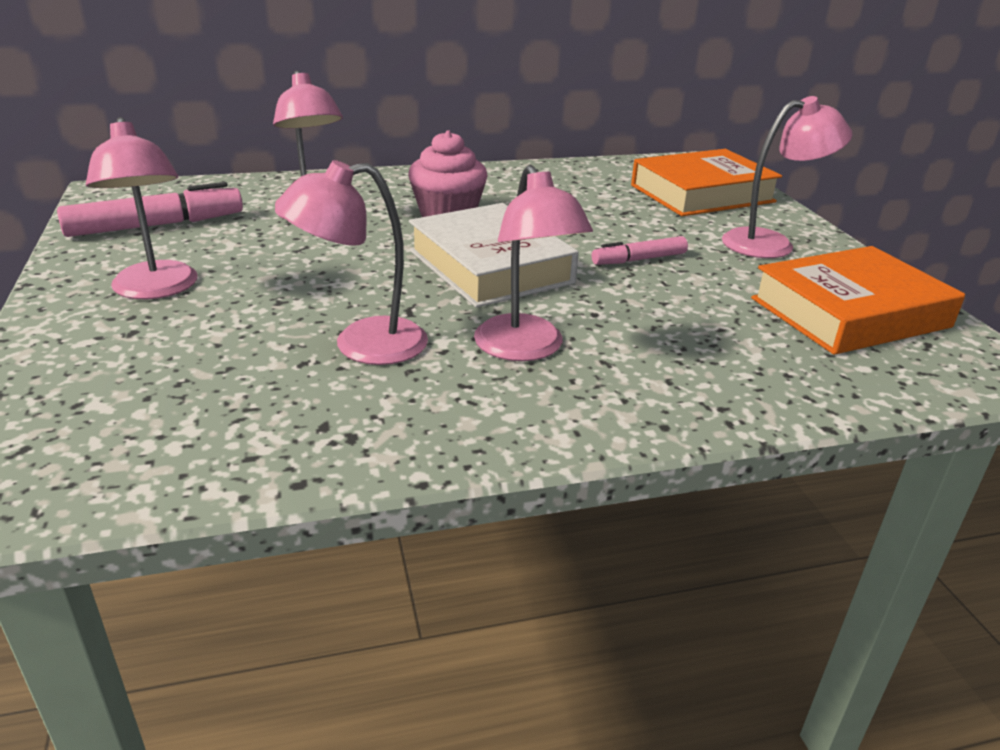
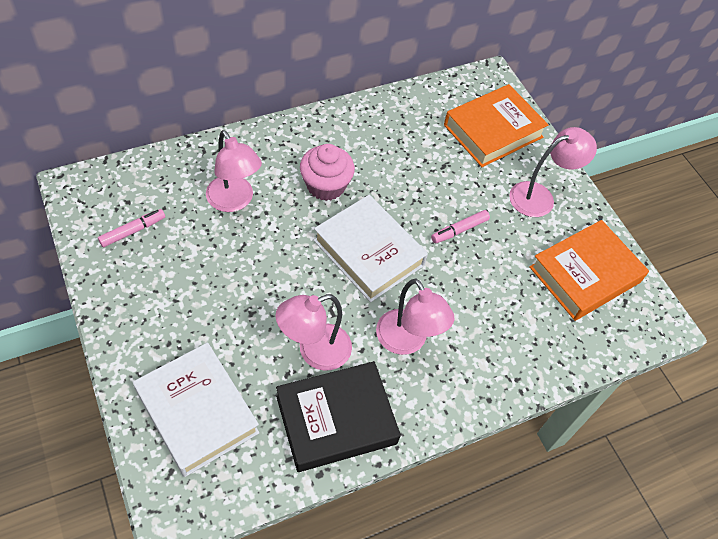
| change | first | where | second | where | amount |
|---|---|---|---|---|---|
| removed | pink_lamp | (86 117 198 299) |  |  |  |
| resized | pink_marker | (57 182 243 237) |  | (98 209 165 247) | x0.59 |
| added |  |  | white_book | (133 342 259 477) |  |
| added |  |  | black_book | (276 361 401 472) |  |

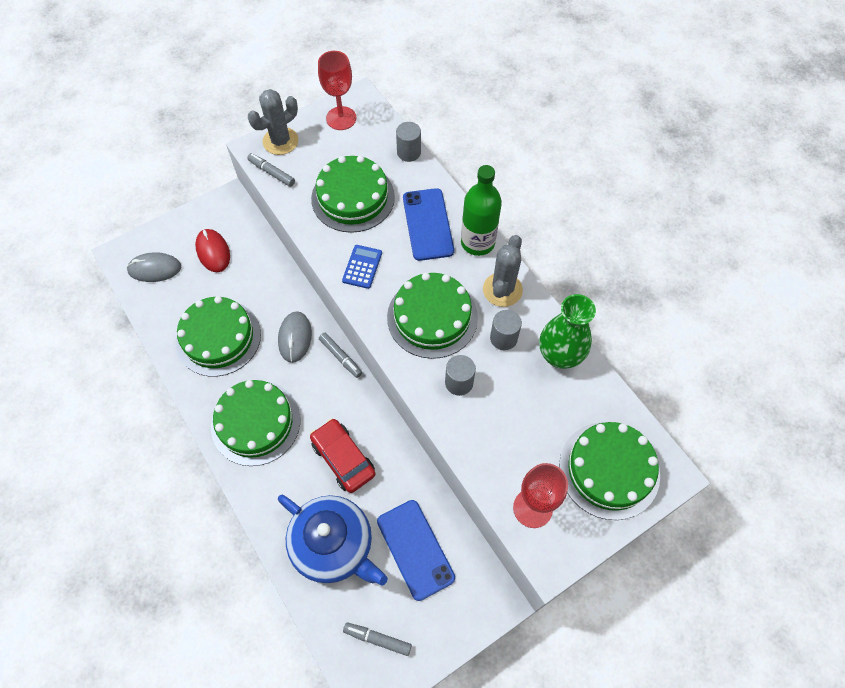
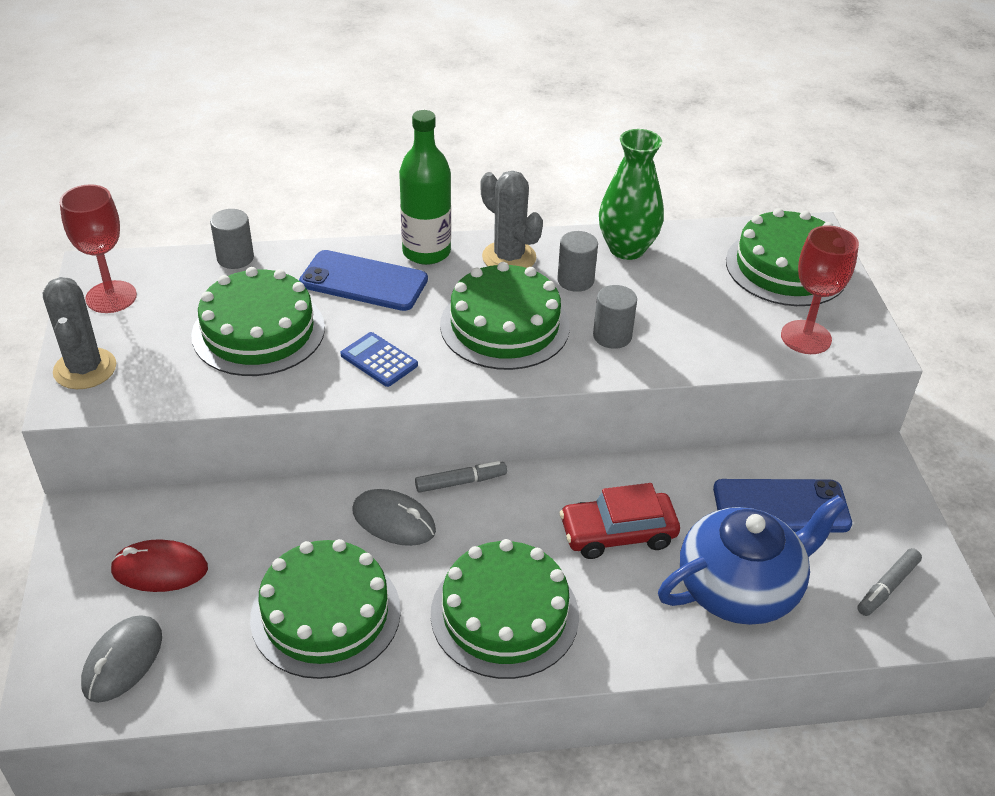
| change | first | where | second | where | amount |
|---|---|---|---|---|---|
| removed | grey_marker | (247 153 295 187) |  |  |  |

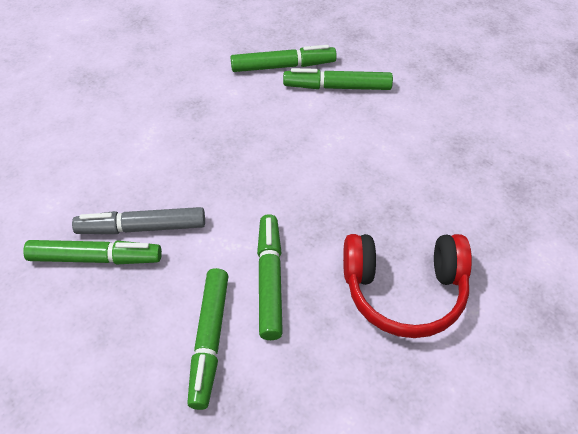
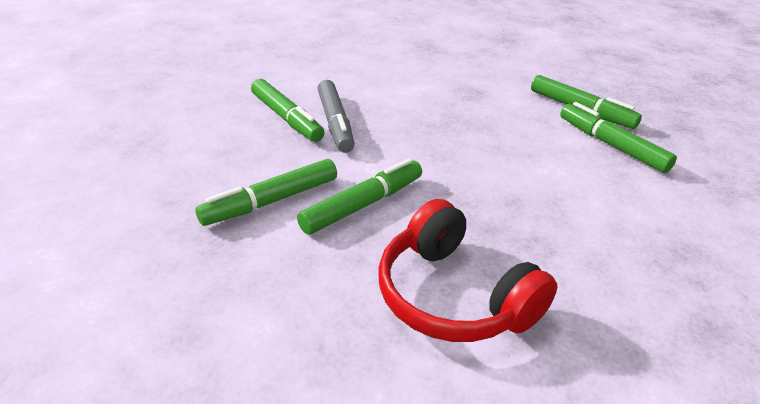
| change | first | where | second | where | amount |
|---|---|---|---|---|---|
| turned | grey_marker | (72 207 205 234) |  | (317 80 355 153) | 150 degrees counterclockwise |

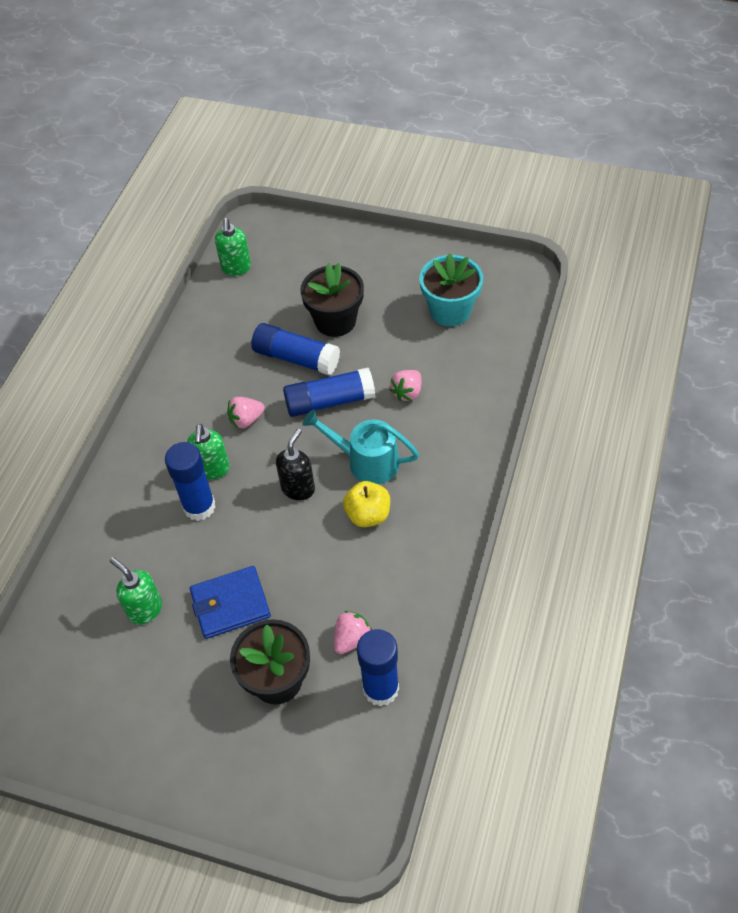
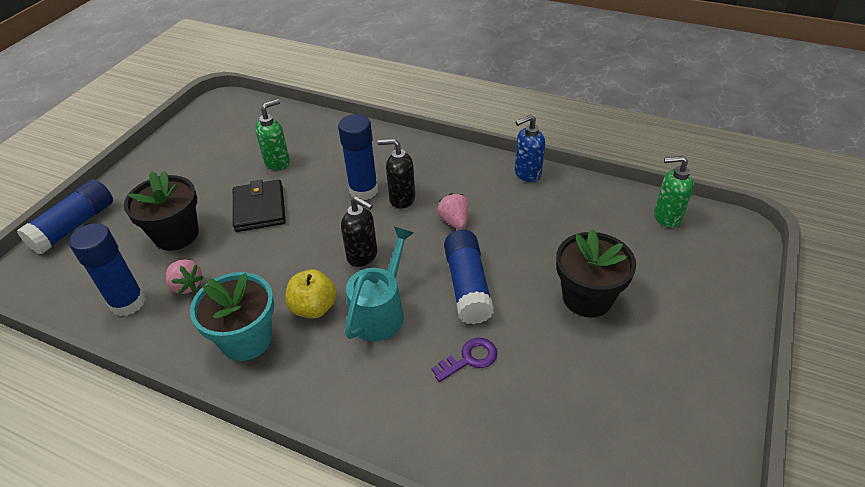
| change | first | where | second | where | amount |
|---|---|---|---|---|---|
| moved | turquoise_flower_pot | (420 253 483 326) |  | (190 272 274 361) |  |
| moved | blue_glue_stick | (251 323 340 375) |  | (17 179 113 255) |  |
| replaced | pink_strawberry | (390 370 421 401) | purple_key | (431 338 498 382) |  |
| recoloured | green_soap_dispenser | (187 424 230 479) | black_soap_dispenser | (378 139 415 209) |  |
| recoloured | blue_wallet | (190 566 271 639) | black_wallet | (233 180 286 232) |  |
| added |  |  | blue_soap_dispenser | (515 114 545 182) |  |

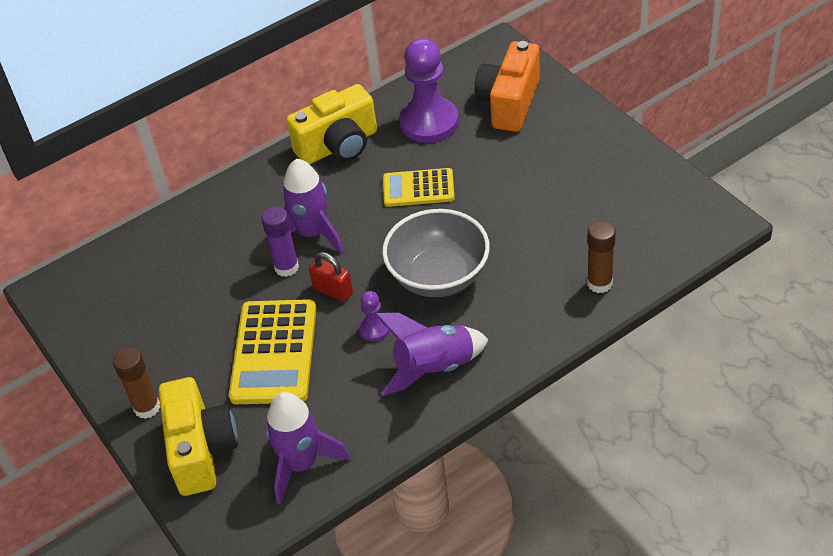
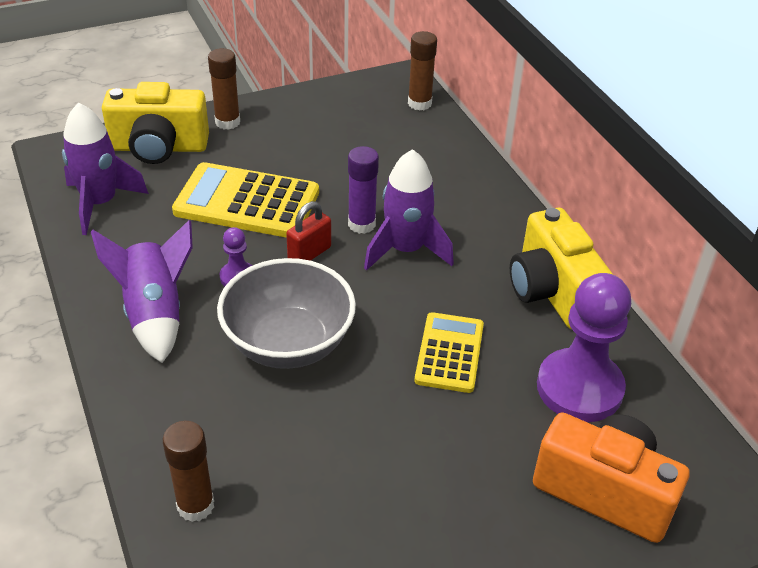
| change | first | where | second | where | amount |
|---|---|---|---|---|---|
| added |  |  | brown_glue_stick | (408 31 437 110) |  |

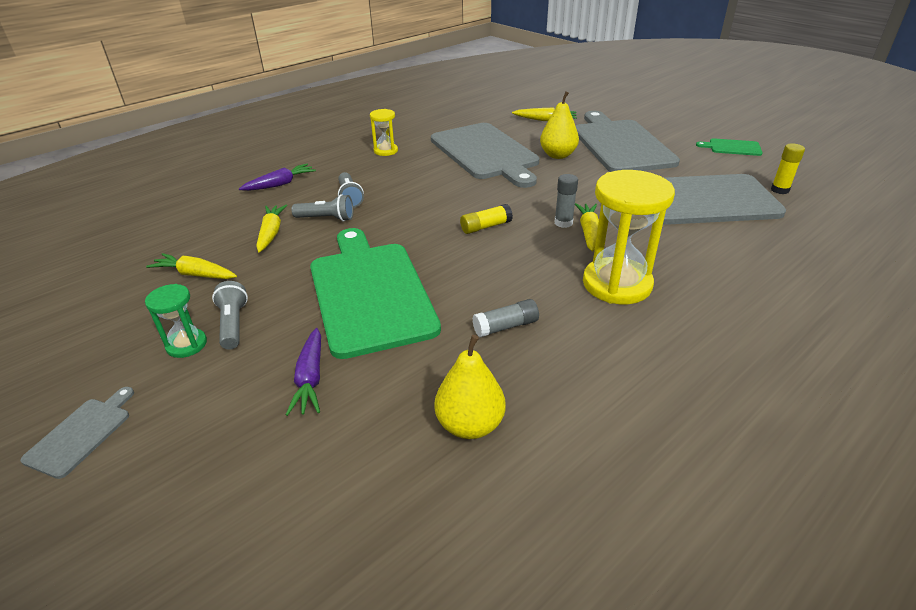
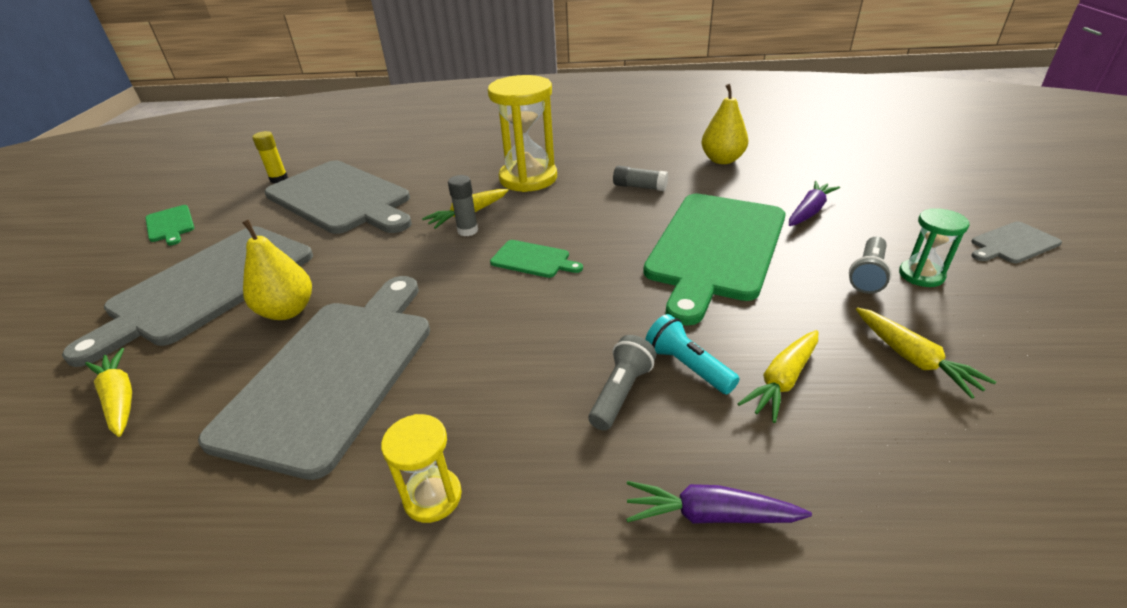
| change | first | where | second | where | amount |
|---|---|---|---|---|---|
| recoloured | grey_flashlight | (291 194 353 221) | turquoise_flashlight | (645 314 740 395) |  |
| replaced | yellow_glue_stick | (460 204 513 234) | green_cutting_board | (490 240 583 278) |  |

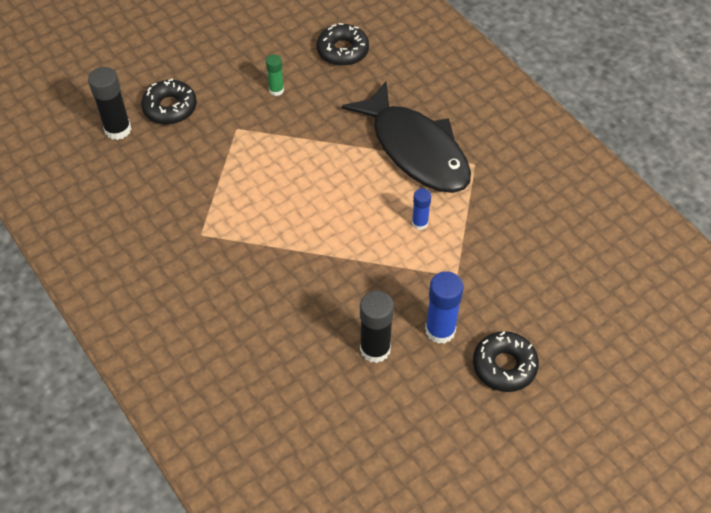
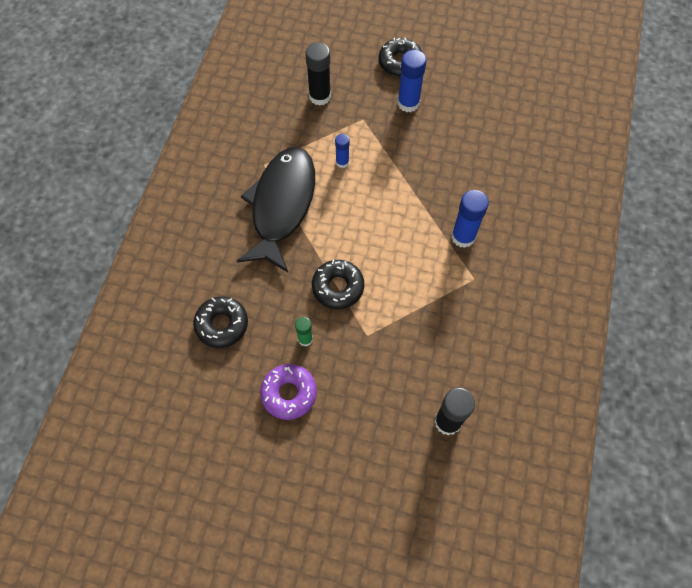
| change | first | where | second | where | amount |
|---|---|---|---|---|---|
| moved | black_donut | (141 78 197 125) |  | (312 260 364 309) |  |
| moved | black_glue_stick | (360 291 394 363) |  | (305 42 331 106) |  |
| added |  |  | blue_glue_stick | (451 190 489 248) |  |
| added |  |  | purple_donut | (260 364 317 420) |  |

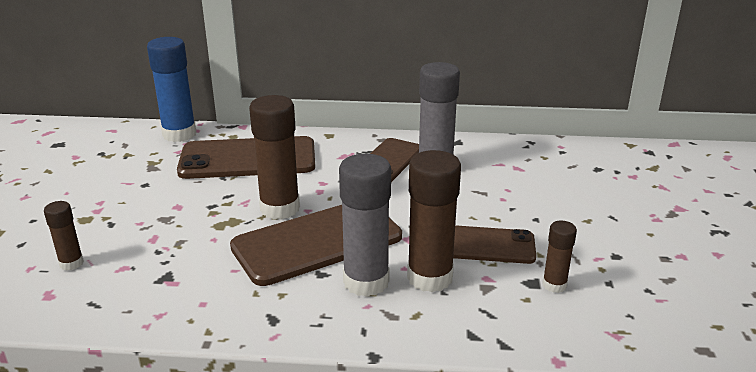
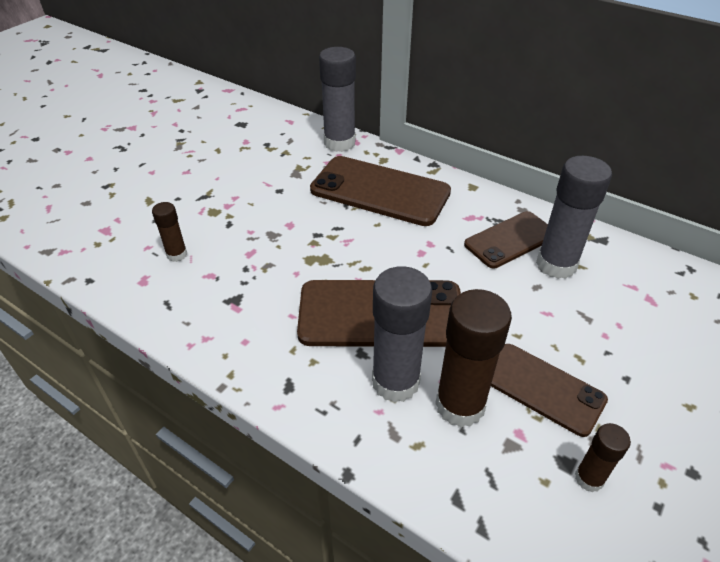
| change | first | where | second | where | amount |
|---|---|---|---|---|---|
| recoloured | blue_glue_stick | (147 37 197 142) | grey_glue_stick | (319 47 356 152) |  |
| removed | brown_glue_stick | (249 95 300 220) |  |  |  |

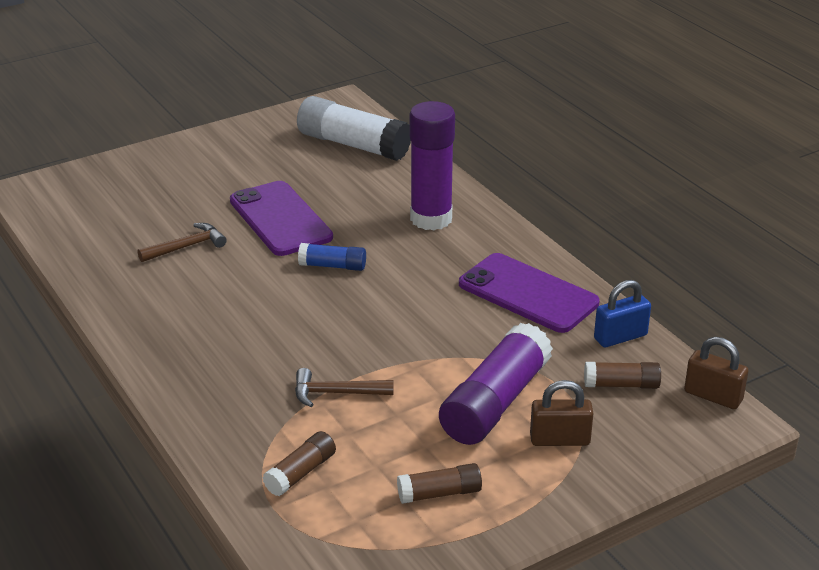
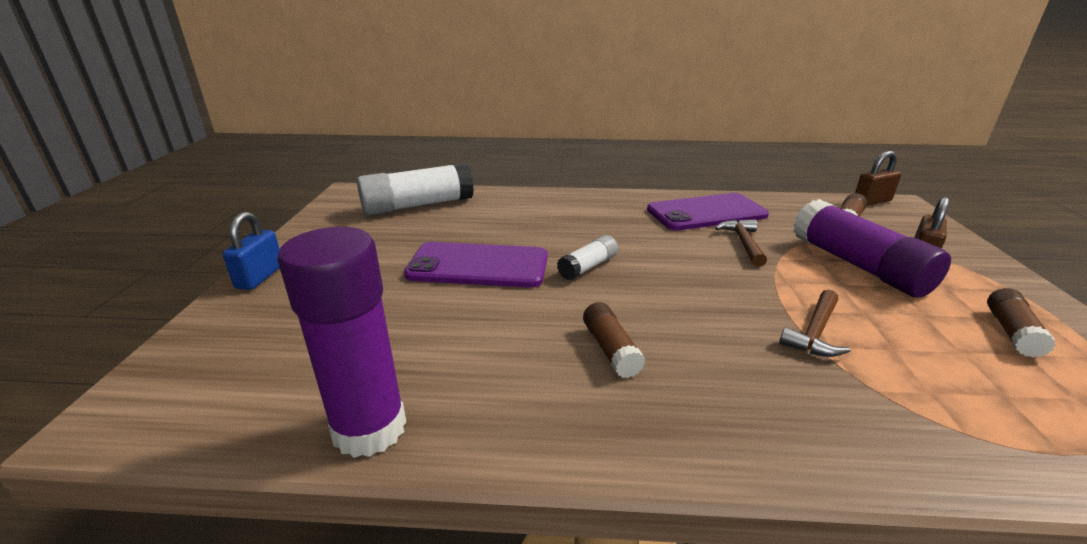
| change | first | where | second | where | amount |
|---|---|---|---|---|---|
| moved | purple_glue_stick | (410 101 455 230) |  | (277 227 406 458) |  |
| moved | brown_hammer | (137 223 227 262) |  | (715 219 767 267) |  |
| recoloured | blue_glue_stick | (298 243 366 271) | white_glue_stick | (557 235 618 280) |  |
| moved | blue_padlock | (594 280 651 347) |  | (223 212 280 290) |  |
| moved | brown_glue_stick | (262 431 336 496) |  | (583 302 645 378) |  |

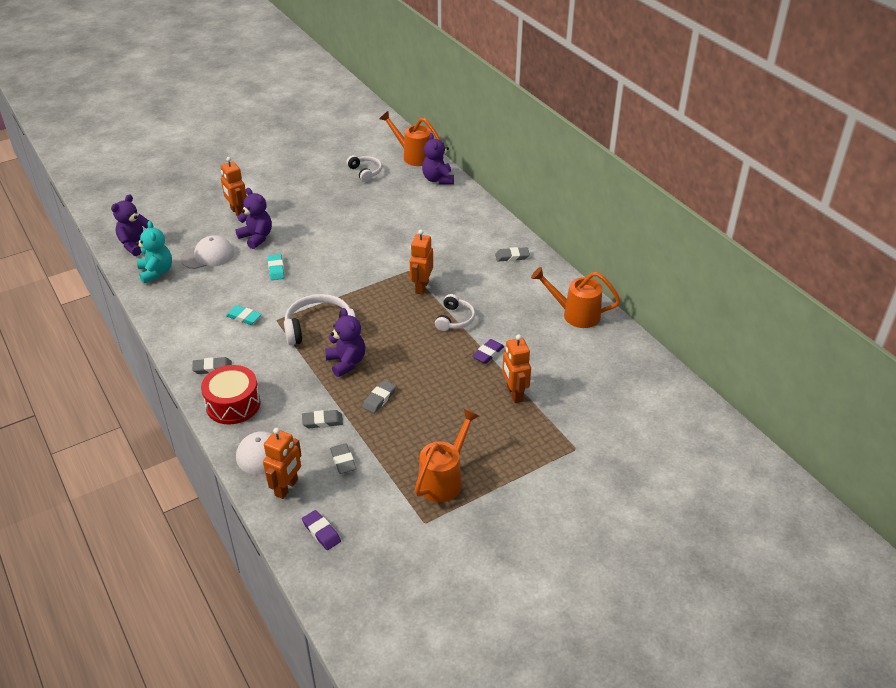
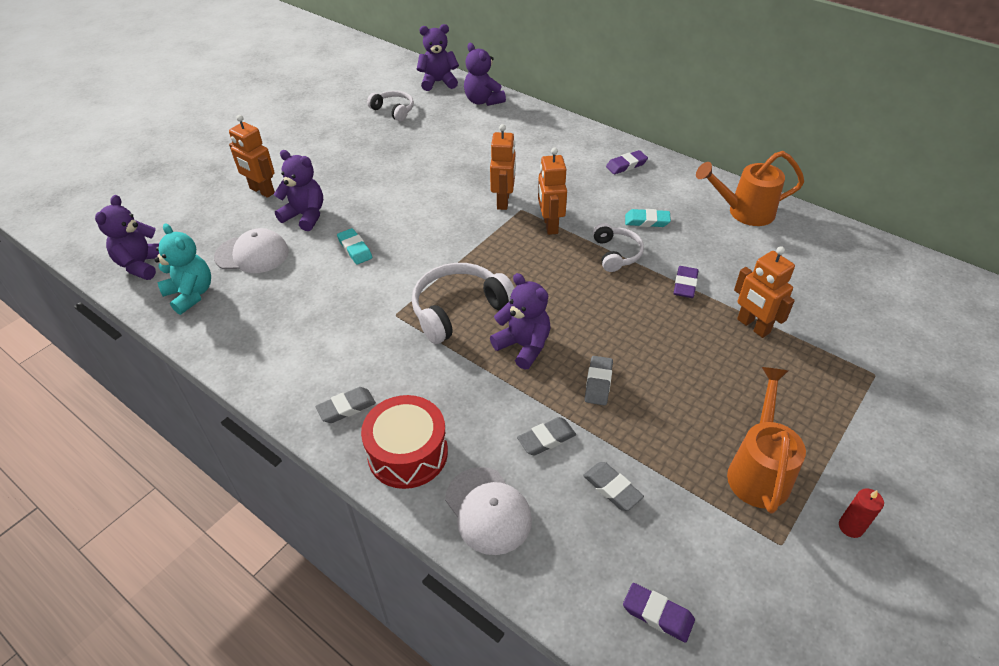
| change | first | where | second | where | amount |
|---|---|---|---|---|---|
| replaced | orange_watering_can | (379 111 441 166) | purple_teddy_bear | (417 24 459 91) |  |
| turned | white_cap | (180 235 234 269) |  | (214 228 289 273) | 45 degrees clockwise |
| recoloured | grey_eraser | (495 247 530 262) | purple_eraser | (606 150 648 174) |  |
| moved | turquoise_eraser | (226 305 262 325) |  | (625 209 671 227) |  |
| moved | orange_robot | (263 428 301 499) |  | (490 124 516 210) |  |
| added |  |  | red_candle | (839 488 884 538) |  |

